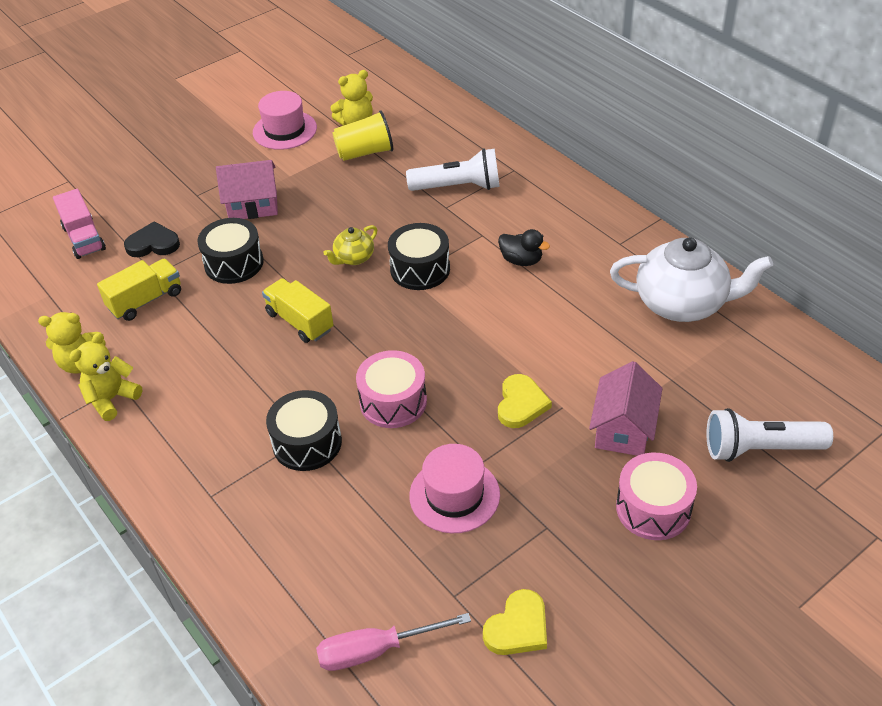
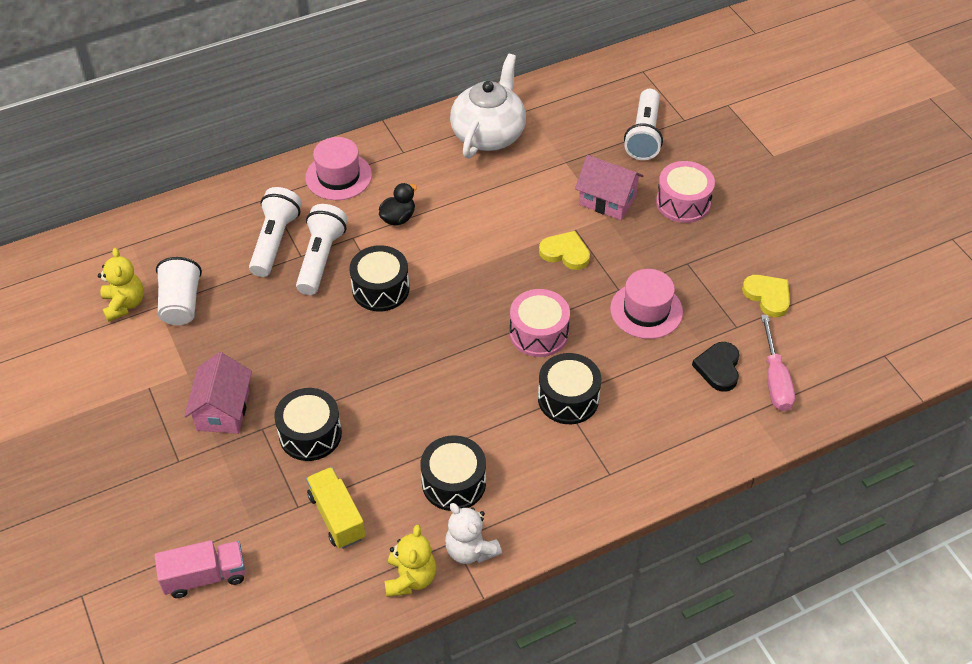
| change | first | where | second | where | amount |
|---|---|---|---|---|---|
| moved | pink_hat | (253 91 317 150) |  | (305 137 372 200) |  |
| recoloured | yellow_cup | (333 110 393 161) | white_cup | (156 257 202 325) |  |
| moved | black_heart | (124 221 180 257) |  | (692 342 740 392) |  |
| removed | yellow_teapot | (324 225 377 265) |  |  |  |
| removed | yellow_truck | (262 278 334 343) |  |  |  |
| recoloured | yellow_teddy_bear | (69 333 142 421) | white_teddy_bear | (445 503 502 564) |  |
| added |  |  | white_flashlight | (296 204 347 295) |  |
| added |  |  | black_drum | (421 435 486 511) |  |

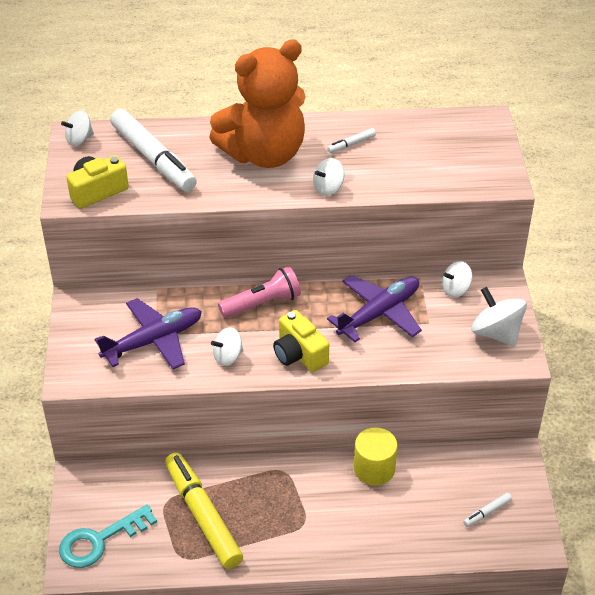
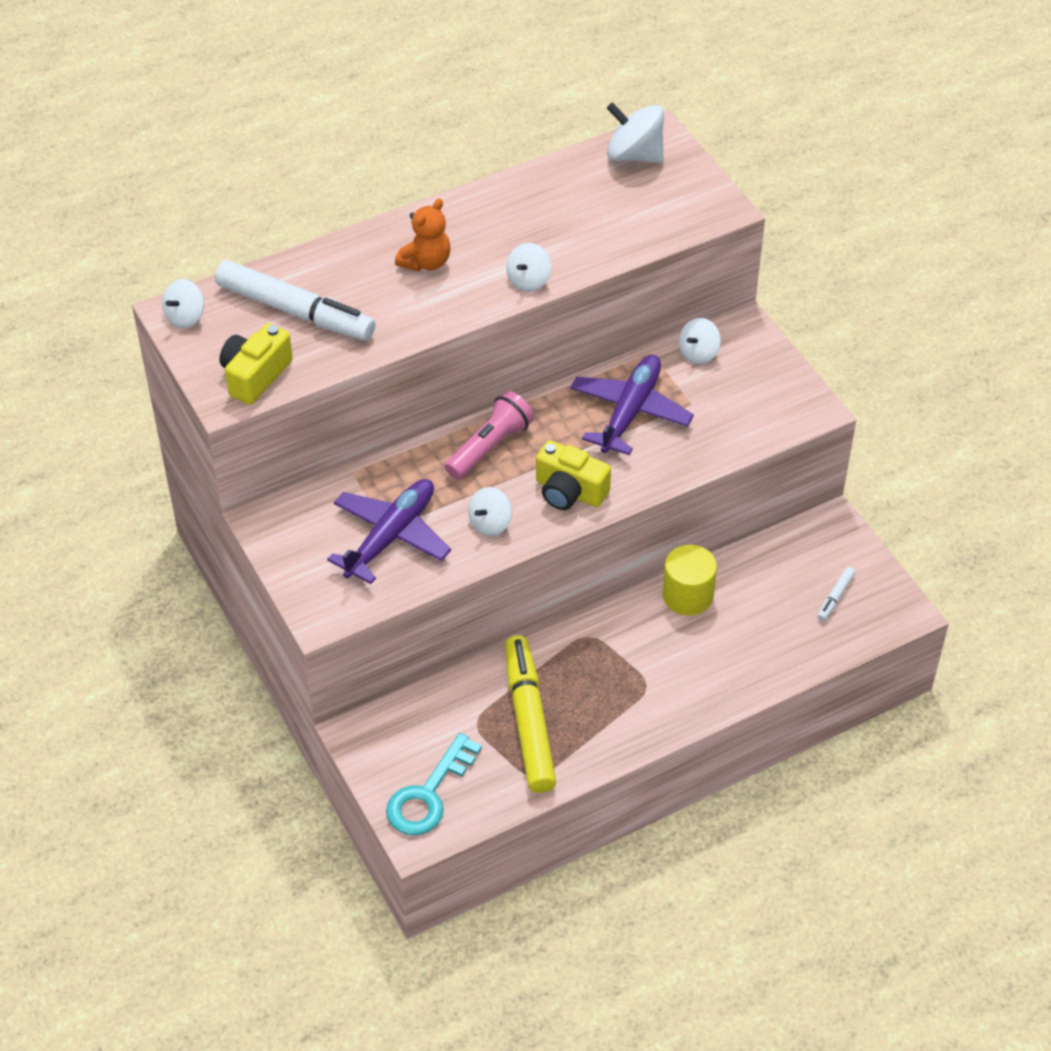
| change | first | where | second | where | amount |
|---|---|---|---|---|---|
| resized | orange_teddy_bear | (209 39 306 168) |  | (395 198 451 272) | x0.45 |
| removed | white_marker | (327 128 376 153) |  |  |  |
| moved | white_spinning_top | (471 287 527 347) |  | (607 102 664 163) |  |
| turned | yellow_marker | (165 453 243 569) |  | (505 635 556 793) | 45 degrees clockwise |

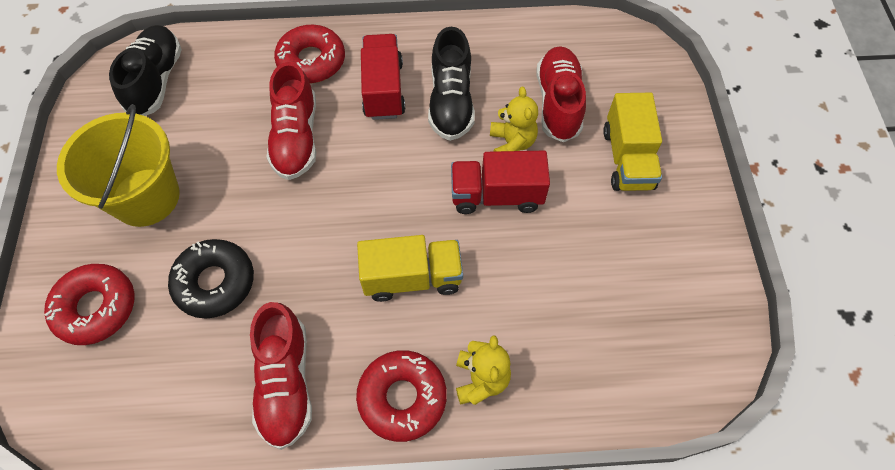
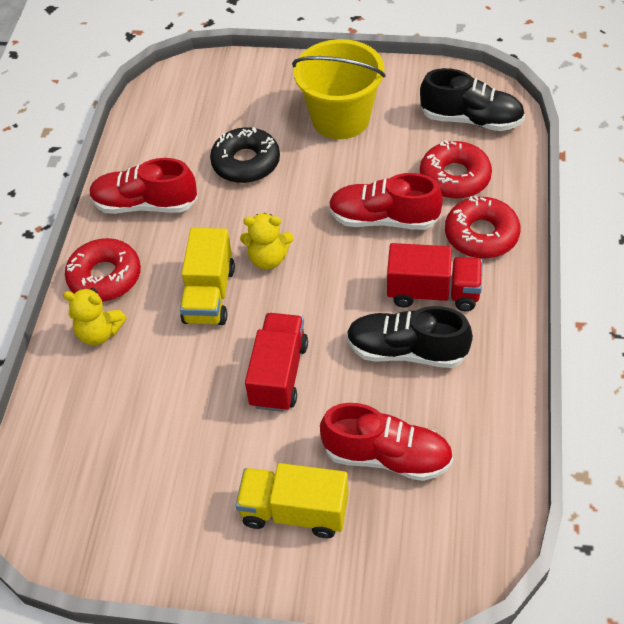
| change | first | where | second | where | amount |
|---|---|---|---|---|---|
| moved | yellow_teddy_bear | (490 87 538 152) |  | (240 213 294 270) |  |
| moved | red_donut | (44 264 134 345) |  | (420 140 492 199) |  |

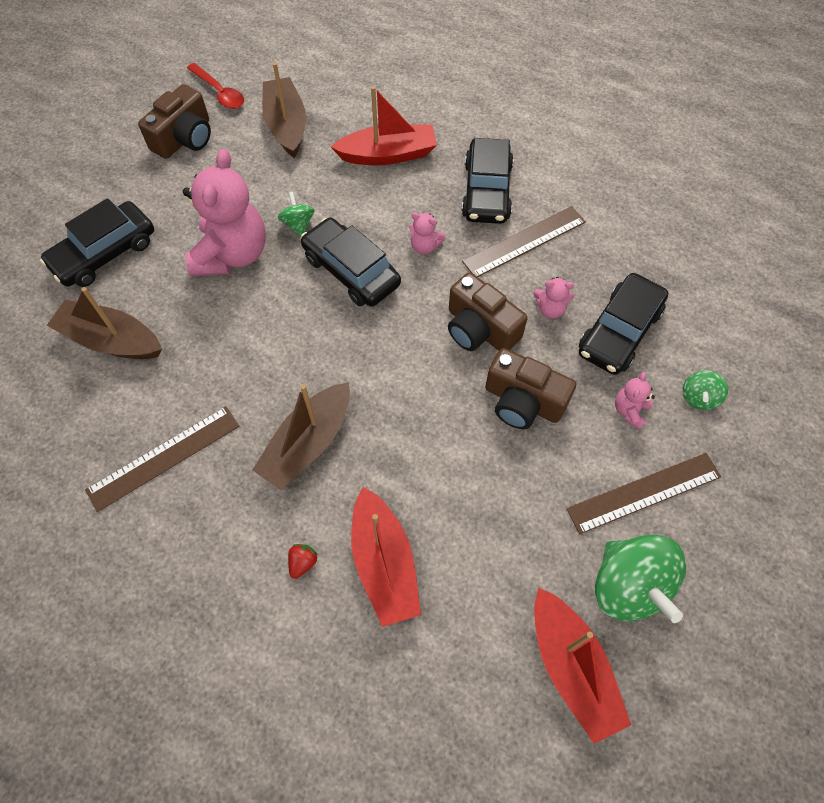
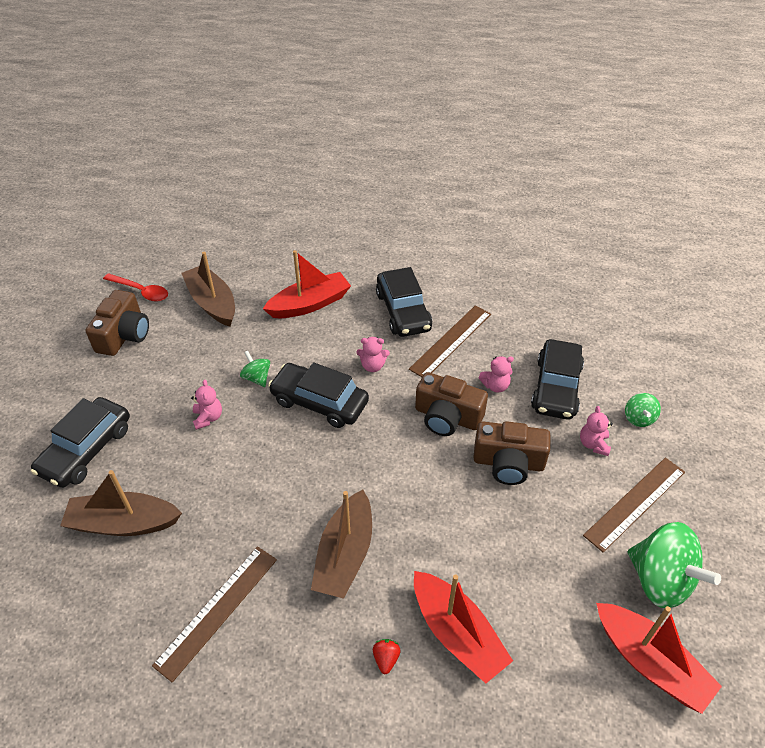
| change | first | where | second | where | amount |
|---|---|---|---|---|---|
| resized | pink_teddy_bear | (183 148 266 276) |  | (191 380 222 430) | x0.43 |

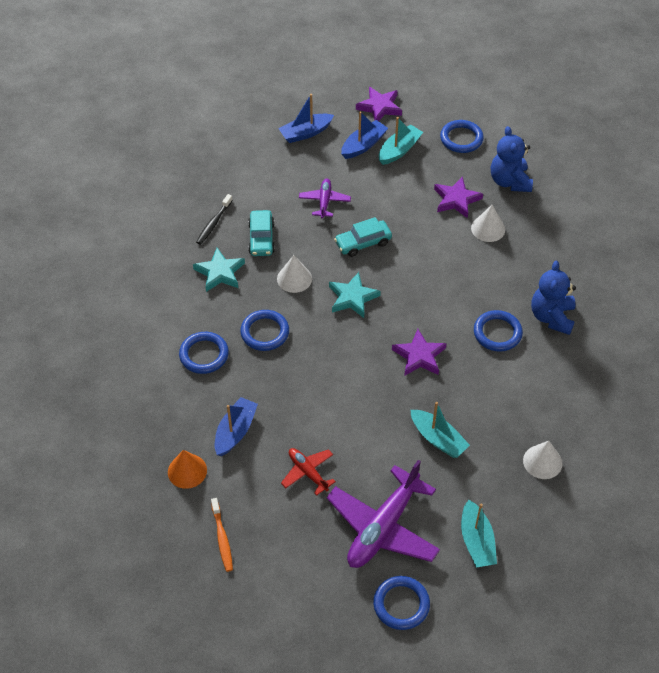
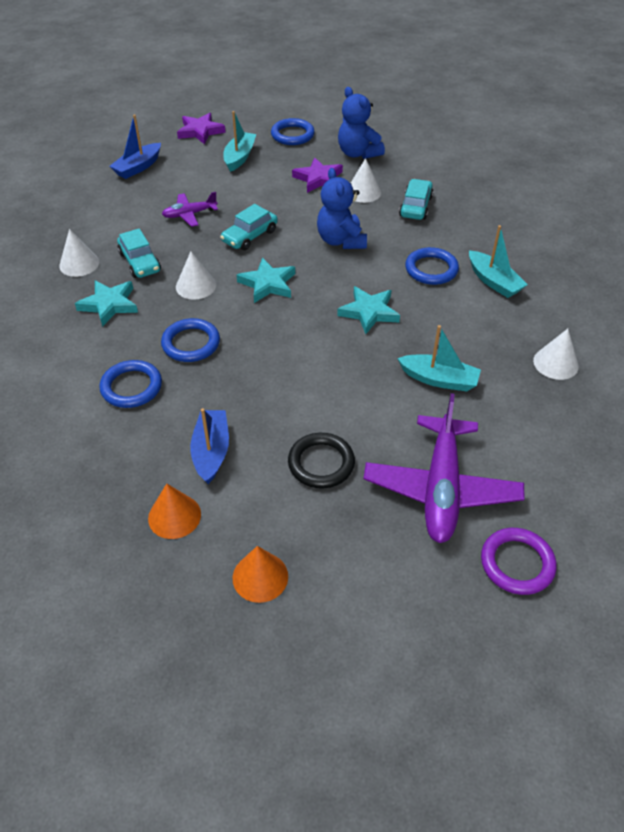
| change | first | where | second | where | amount |
|---|---|---|---|---|---|
| removed | blue_boat | (341 112 388 159) |  |  |  |
| turned | purple_plane | (299 179 351 218) |  | (162 192 218 227) | 90 degrees counterclockwise |
| replaced | black_toothbrush | (196 194 233 245) | white_cone | (59 229 99 277) |  |
| moved | blue_teddy_bear | (531 261 576 335) |  | (317 168 367 249) |  |
| recoloured | purple_star | (392 329 447 376) | turquoise_star | (337 286 400 334) |  |
| replaced | red_plane | (281 448 336 496) | black_ring | (288 433 355 488) |  |
| replaced | orange_toothbrush | (211 498 233 572) | orange_cone | (233 546 288 603) |  |
| moved | turquoise_boat | (461 500 497 567) |  | (469 225 528 298) |  |
| recoloured | blue_ring | (373 576 430 630) | purple_ring | (481 528 556 595) |  |
| added |  |  | turquoise_car | (399 179 434 220) |  |

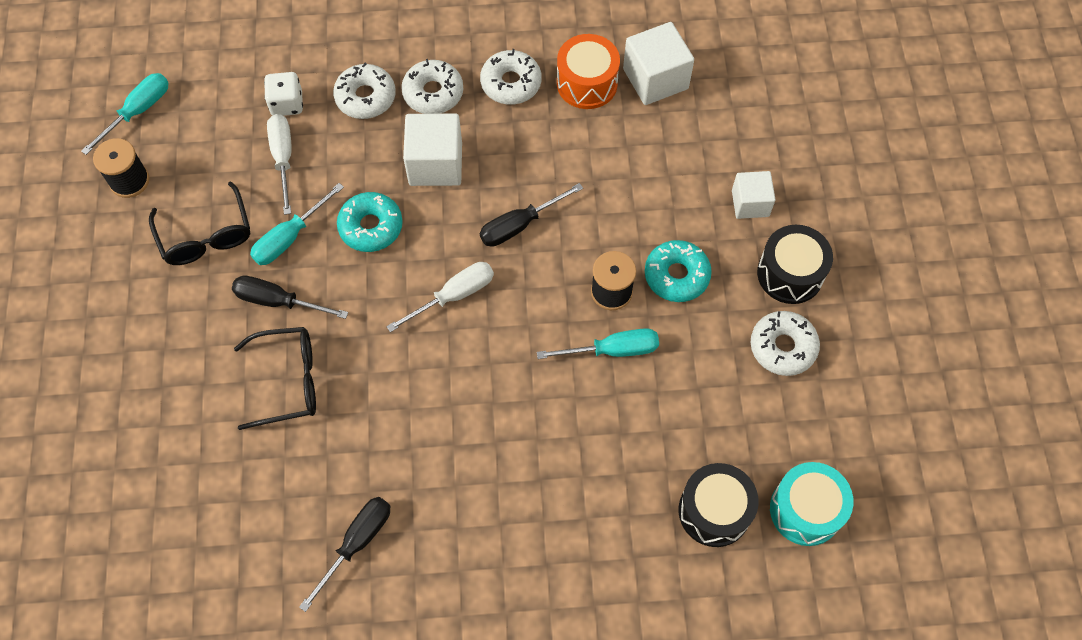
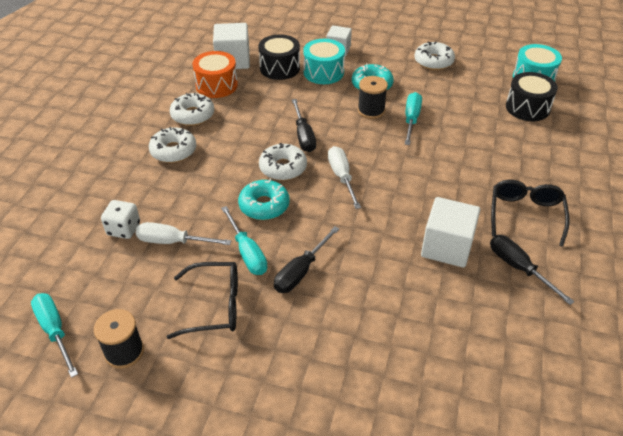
| change | first | where | second | where | amount |
|---|---|---|---|---|---|
| moved | white_donut | (333 63 396 119) |  | (259 143 307 181) |  |
| moved | white_cube | (403 113 462 186) |  | (421 197 480 268) |  |
| moved | black_drum | (757 225 833 304) |  | (258 34 300 80) |  |
| moved | black_glasses | (234 327 316 430) |  | (491 179 570 247) |  |
| added |  |  | turquoise_drum | (303 39 345 84) |  |

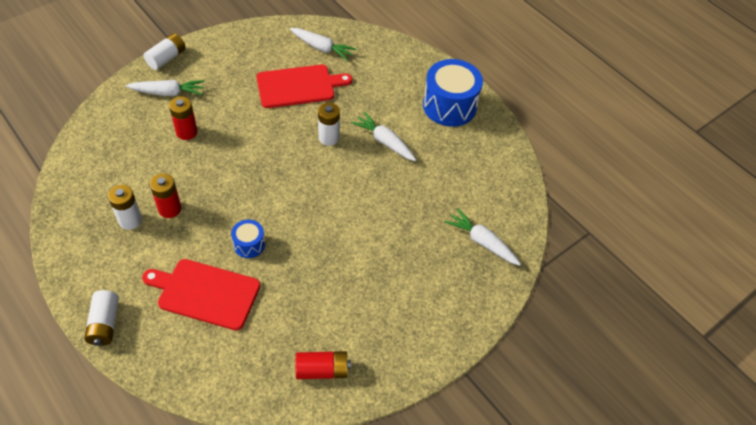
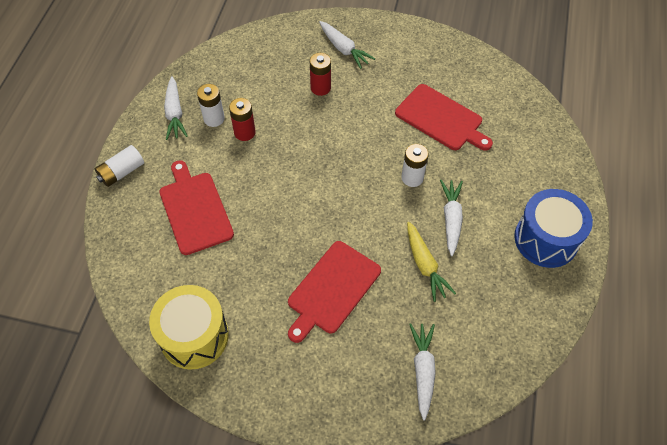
| change | first | where | second | where | amount |
|---|---|---|---|---|---|
| moved | white_carrot | (290 28 356 61) |  | (164 76 188 140) |  |
| removed | white_battery | (143 33 186 70) |  |  |  |
| removed | blue_drum | (231 219 265 258) |  |  |  |
| replaced | red_battery | (296 351 351 379) | yellow_drum | (149 285 229 370) |  |
| added |  |  | yellow_carrot | (407 222 456 302) |  |
| added |  |  | red_cutting_board | (288 241 381 343) |  |

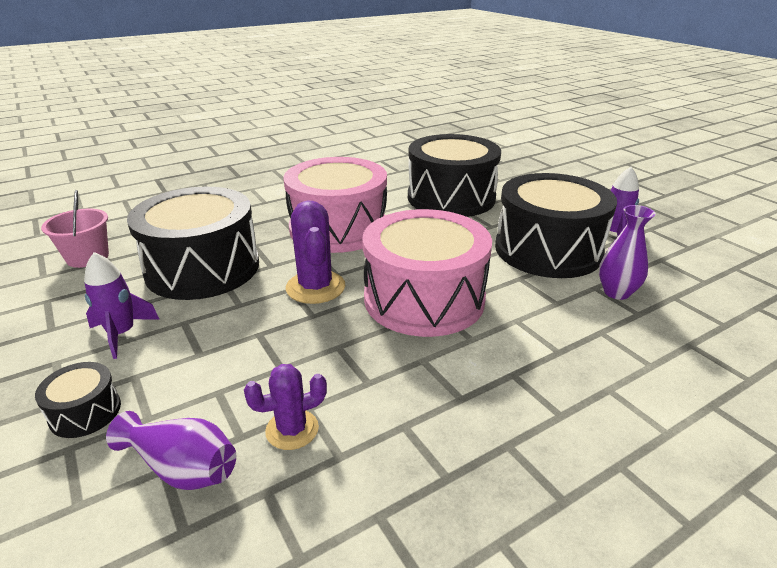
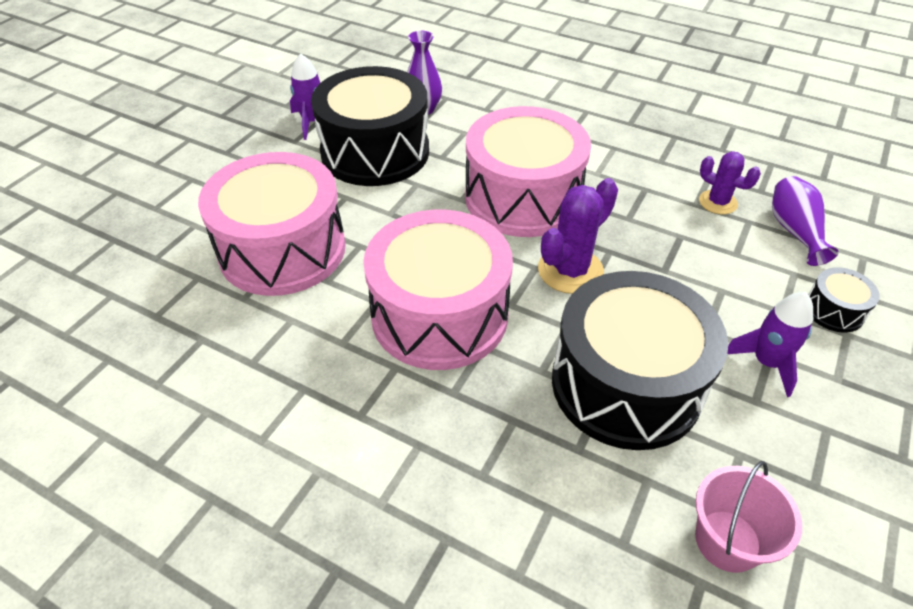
| change | first | where | second | where | amount |
|---|---|---|---|---|---|
| recoloured | black_drum | (408 134 501 217) | pink_drum | (198 152 346 296) |  |

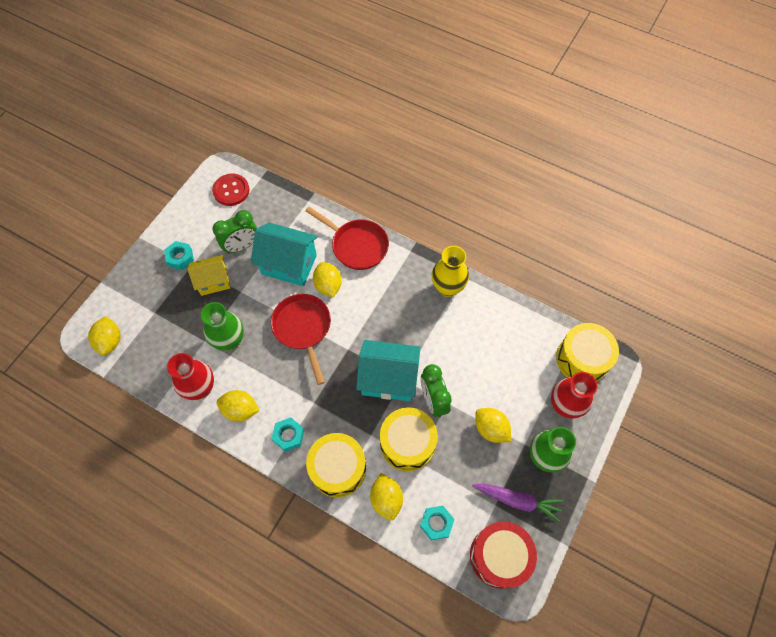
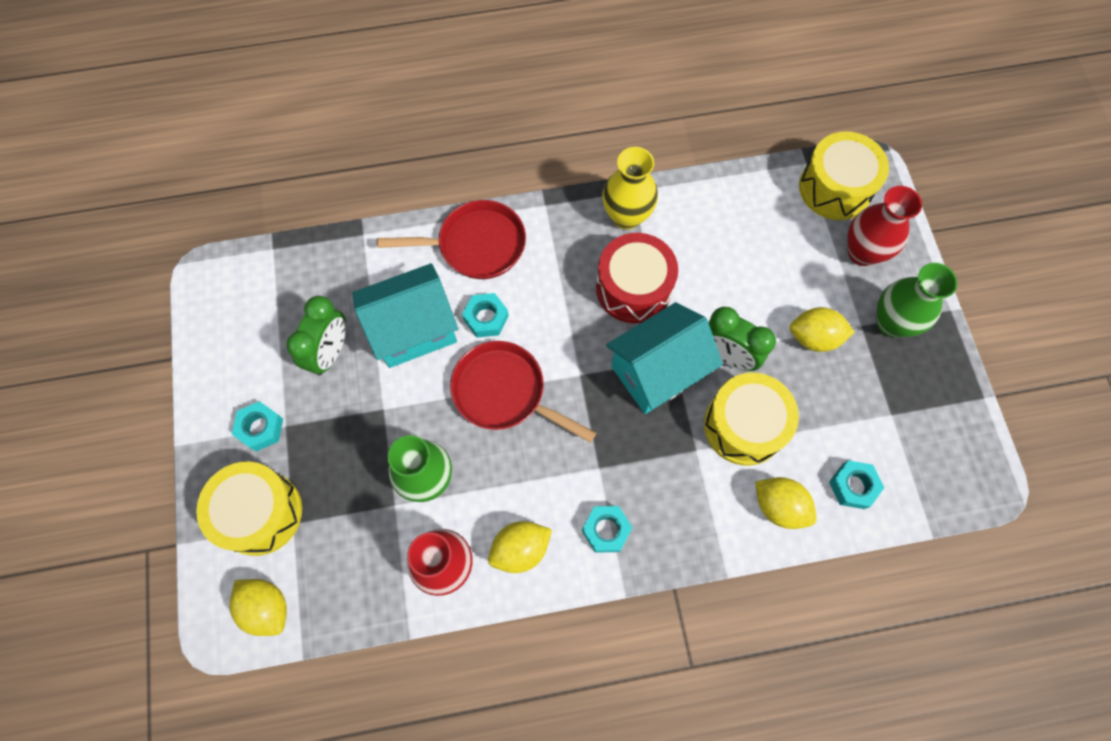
| change | first | where | second | where | amount |
|---|---|---|---|---|---|
| removed | red_button | (212 174 249 206) |  |  |  |
| removed | yellow_house | (187 255 231 296) |  |  |  |
| replaced | yellow_lemon | (313 262 342 297) | turquoise_nut | (462 293 509 338) |  |
| moved | yellow_drum | (306 433 366 498) |  | (196 462 302 556) |  |
| removed | purple_carrot | (472 484 563 522) |  |  |  |
| moved | red_drum | (470 521 537 589) |  | (596 233 678 323) |  |

